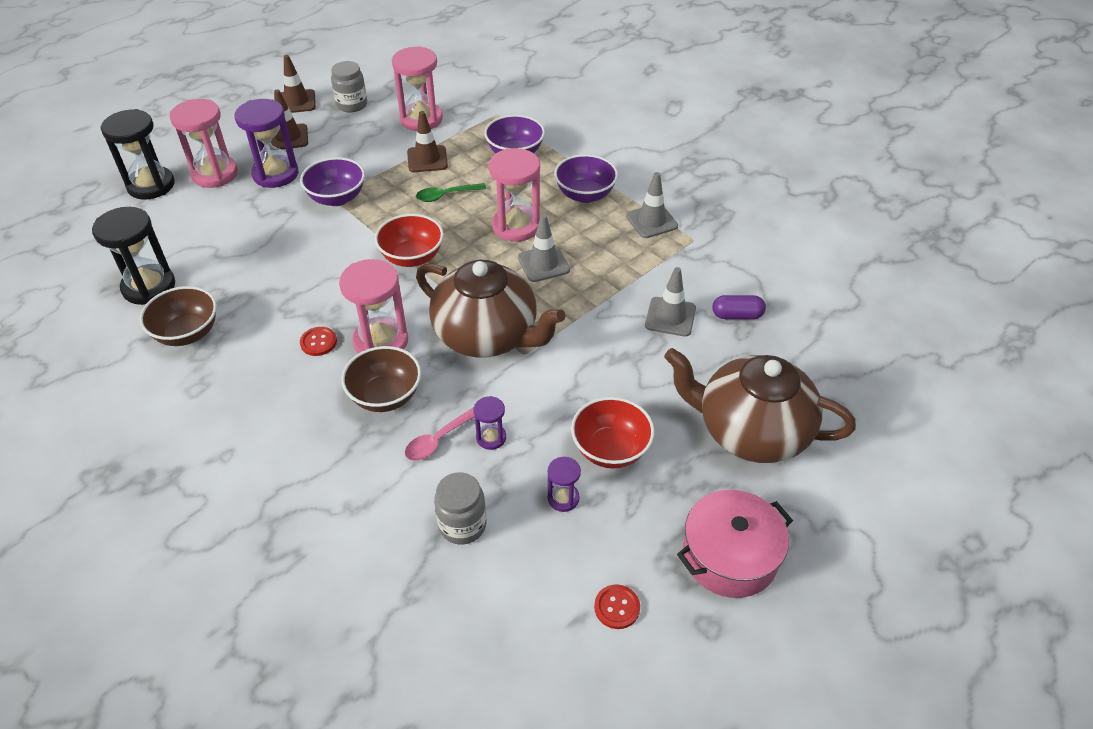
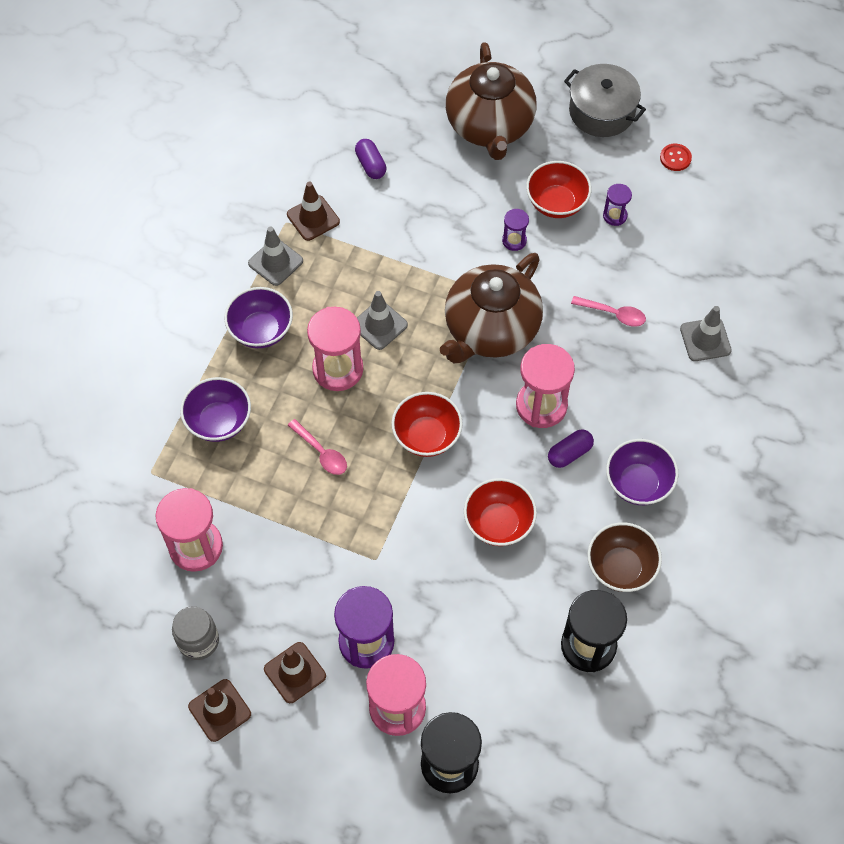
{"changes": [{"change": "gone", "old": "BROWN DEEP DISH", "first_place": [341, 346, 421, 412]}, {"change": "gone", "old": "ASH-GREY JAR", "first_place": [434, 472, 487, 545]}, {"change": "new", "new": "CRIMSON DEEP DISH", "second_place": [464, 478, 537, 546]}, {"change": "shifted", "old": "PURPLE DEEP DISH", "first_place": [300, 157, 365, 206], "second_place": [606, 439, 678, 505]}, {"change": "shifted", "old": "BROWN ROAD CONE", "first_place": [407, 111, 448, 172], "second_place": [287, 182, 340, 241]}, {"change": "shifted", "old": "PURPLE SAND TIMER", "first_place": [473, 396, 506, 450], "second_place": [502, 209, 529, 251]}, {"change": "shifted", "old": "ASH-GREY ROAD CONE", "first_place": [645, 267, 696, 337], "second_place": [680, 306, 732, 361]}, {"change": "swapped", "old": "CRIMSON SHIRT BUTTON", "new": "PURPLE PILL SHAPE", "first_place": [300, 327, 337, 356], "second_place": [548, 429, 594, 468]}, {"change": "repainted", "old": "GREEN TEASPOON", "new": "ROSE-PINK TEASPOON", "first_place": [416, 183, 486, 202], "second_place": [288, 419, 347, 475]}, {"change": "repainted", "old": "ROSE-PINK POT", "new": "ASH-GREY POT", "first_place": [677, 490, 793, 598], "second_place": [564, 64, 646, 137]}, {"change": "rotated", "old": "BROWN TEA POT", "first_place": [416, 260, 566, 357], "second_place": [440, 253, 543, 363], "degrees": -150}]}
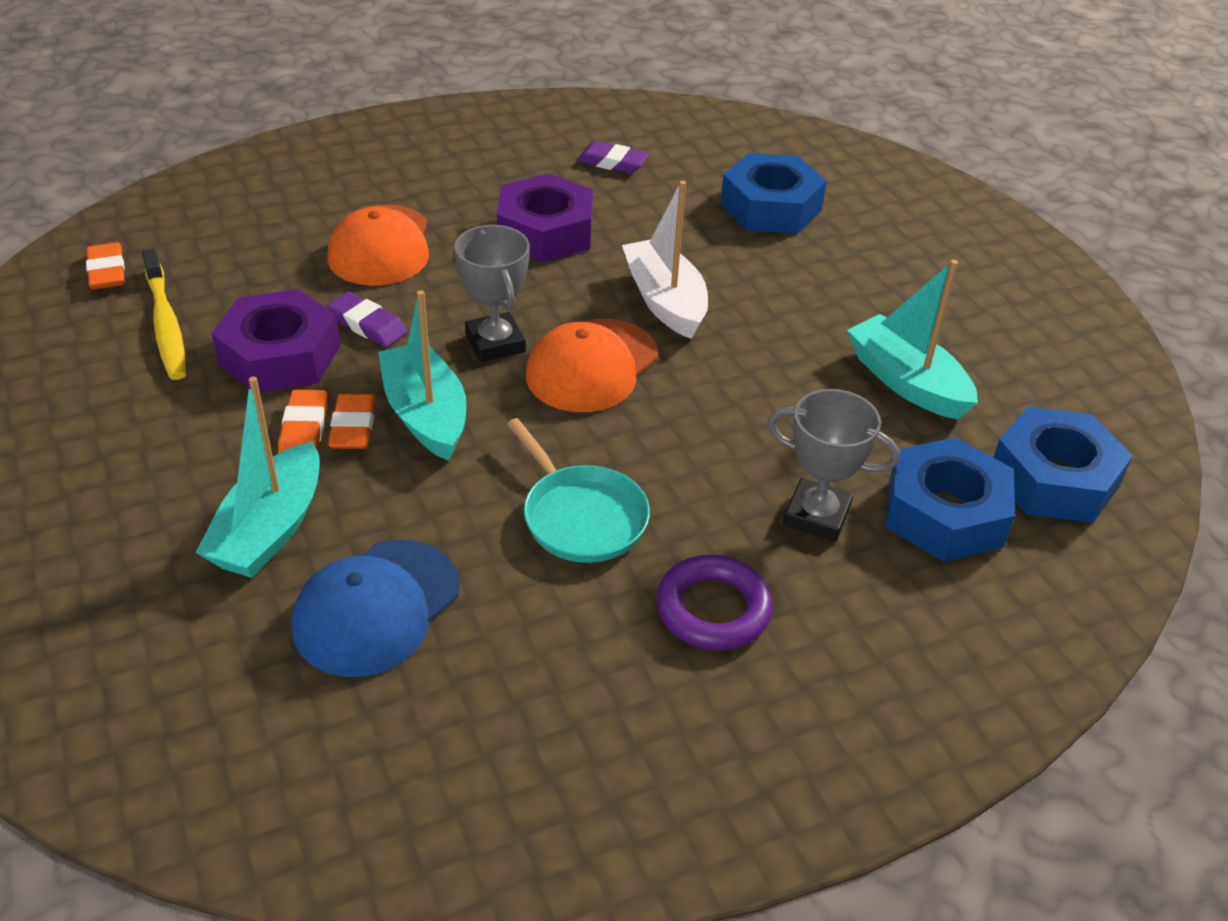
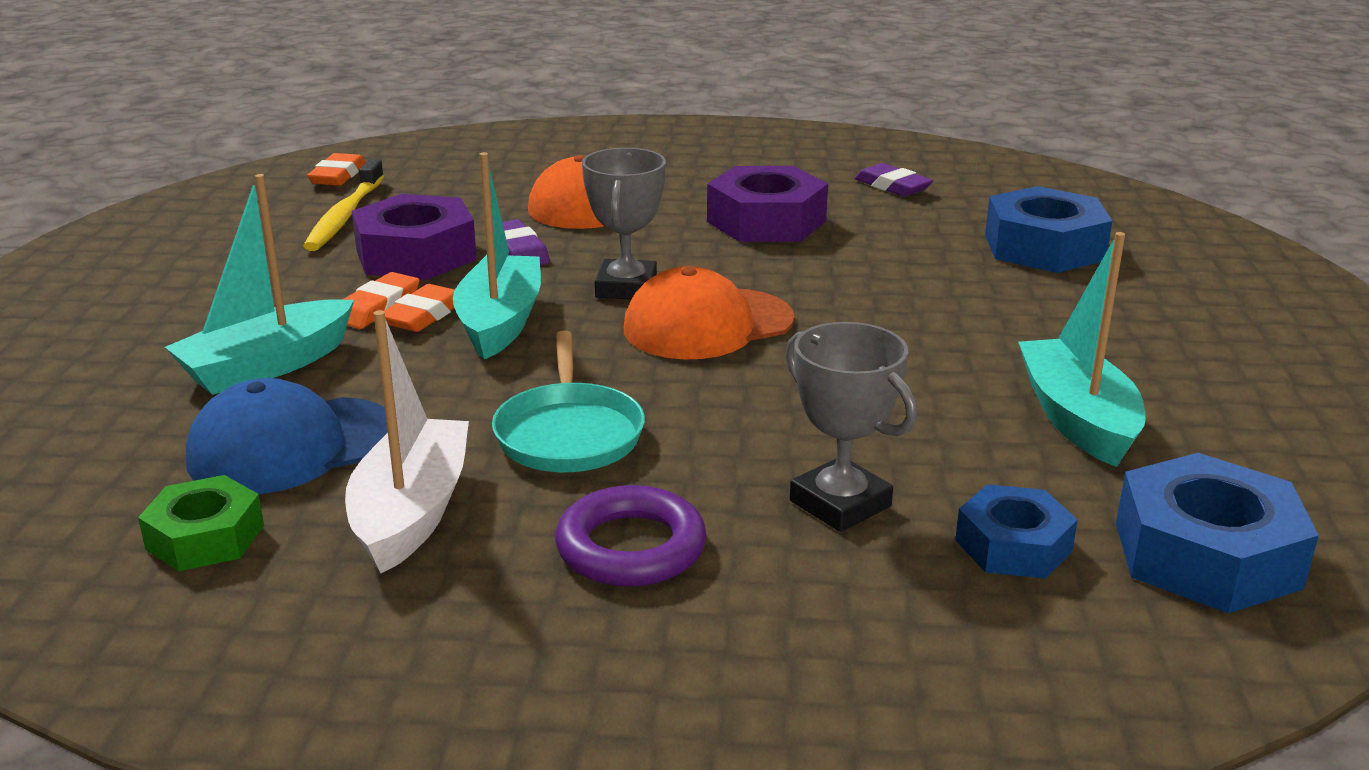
{"changes": [{"change": "new", "new": "GREEN NUT", "second_place": [138, 475, 264, 571]}, {"change": "shifted", "old": "SNOW-WHITE SAILBOAT", "first_place": [622, 181, 708, 339], "second_place": [345, 310, 469, 573]}, {"change": "scaled", "old": "COBALT NUT", "first_place": [885, 437, 1015, 562], "second_place": [955, 484, 1078, 579], "factor": 0.62}]}
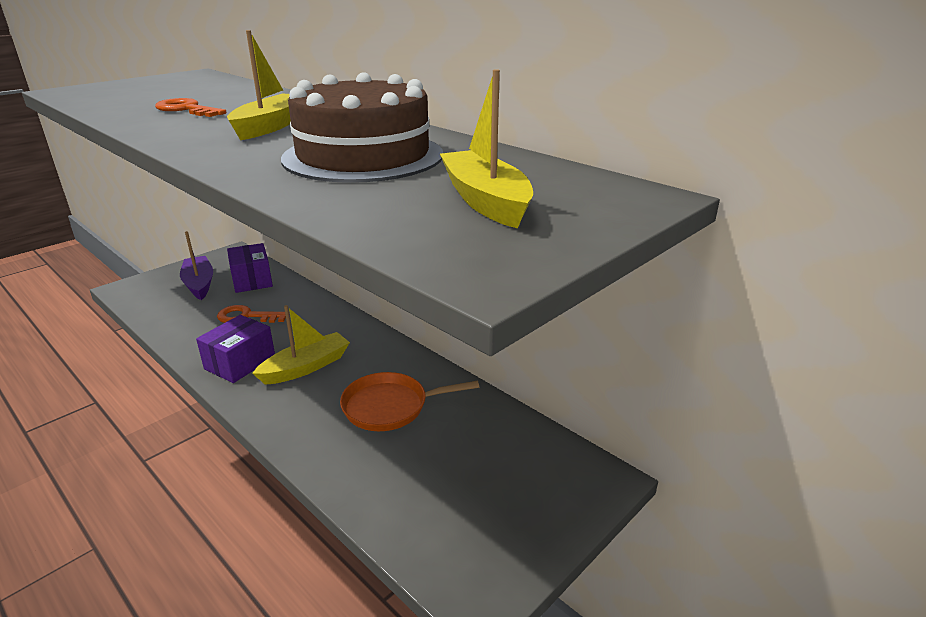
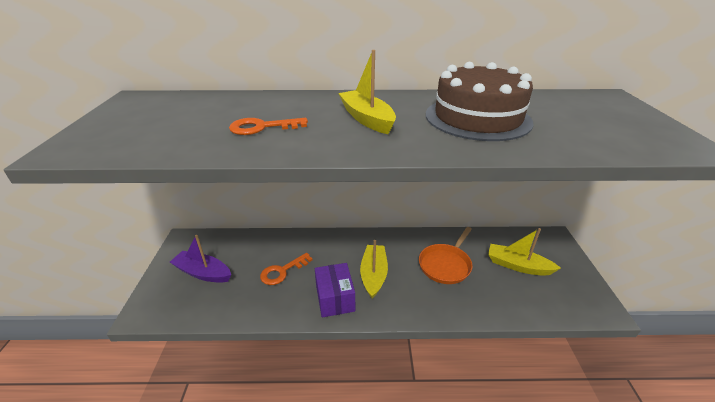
{"changes": [{"change": "gone", "old": "PURPLE BOX", "first_place": [227, 243, 273, 293]}, {"change": "shifted", "old": "BRIGHT YELLOW SAILBOAT", "first_place": [440, 69, 533, 229], "second_place": [488, 228, 561, 276]}]}
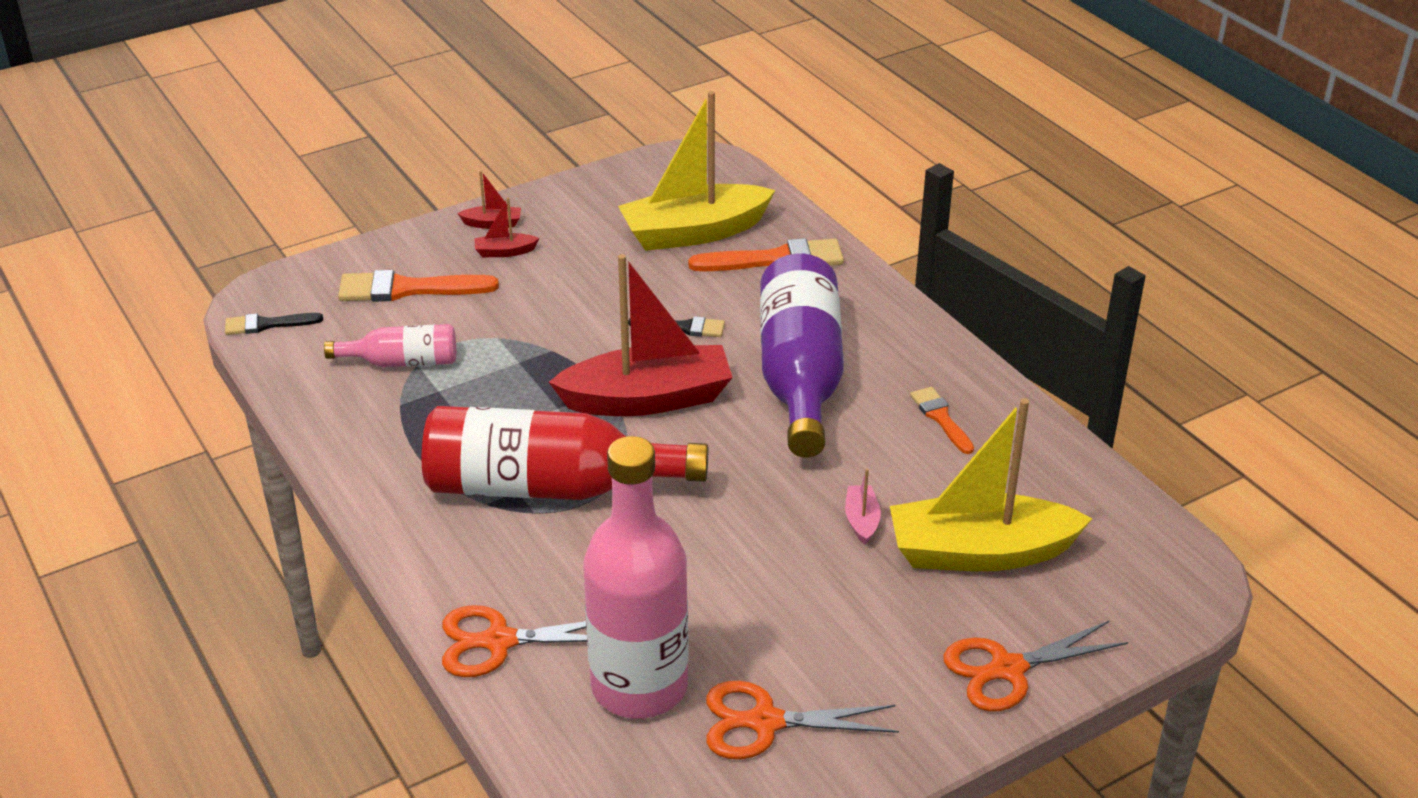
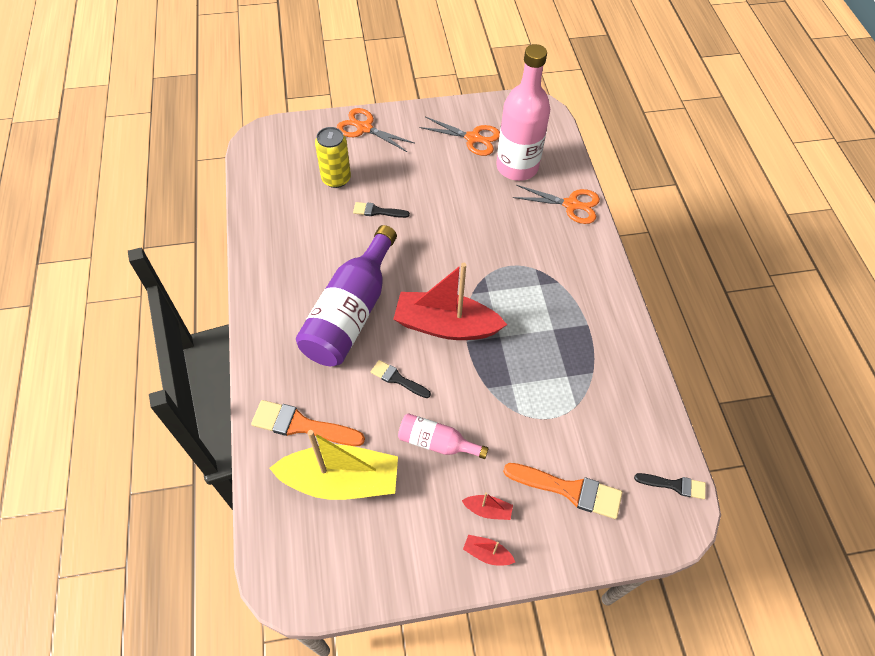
{"changes": [{"change": "gone", "old": "CRIMSON BOTTLE", "first_place": [422, 406, 708, 500]}, {"change": "gone", "old": "ORANGE PAINT BRUSH", "first_place": [910, 387, 974, 454]}, {"change": "shifted", "old": "ROSE-PINK BOTTLE", "first_place": [324, 324, 456, 367], "second_place": [398, 413, 489, 459]}, {"change": "swapped", "old": "ROSE-PINK SAILBOAT", "new": "BLACK PAINT BRUSH", "first_place": [845, 468, 881, 545], "second_place": [353, 202, 410, 218]}, {"change": "swapped", "old": "BRIGHT YELLOW SAILBOAT", "new": "BRIGHT YELLOW SODA CAN", "first_place": [890, 398, 1092, 571], "second_place": [315, 127, 351, 188]}, {"change": "rotated", "old": "ORANGE SCISSORS", "first_place": [943, 621, 1128, 711], "second_place": [337, 108, 414, 152], "degrees": -150}]}
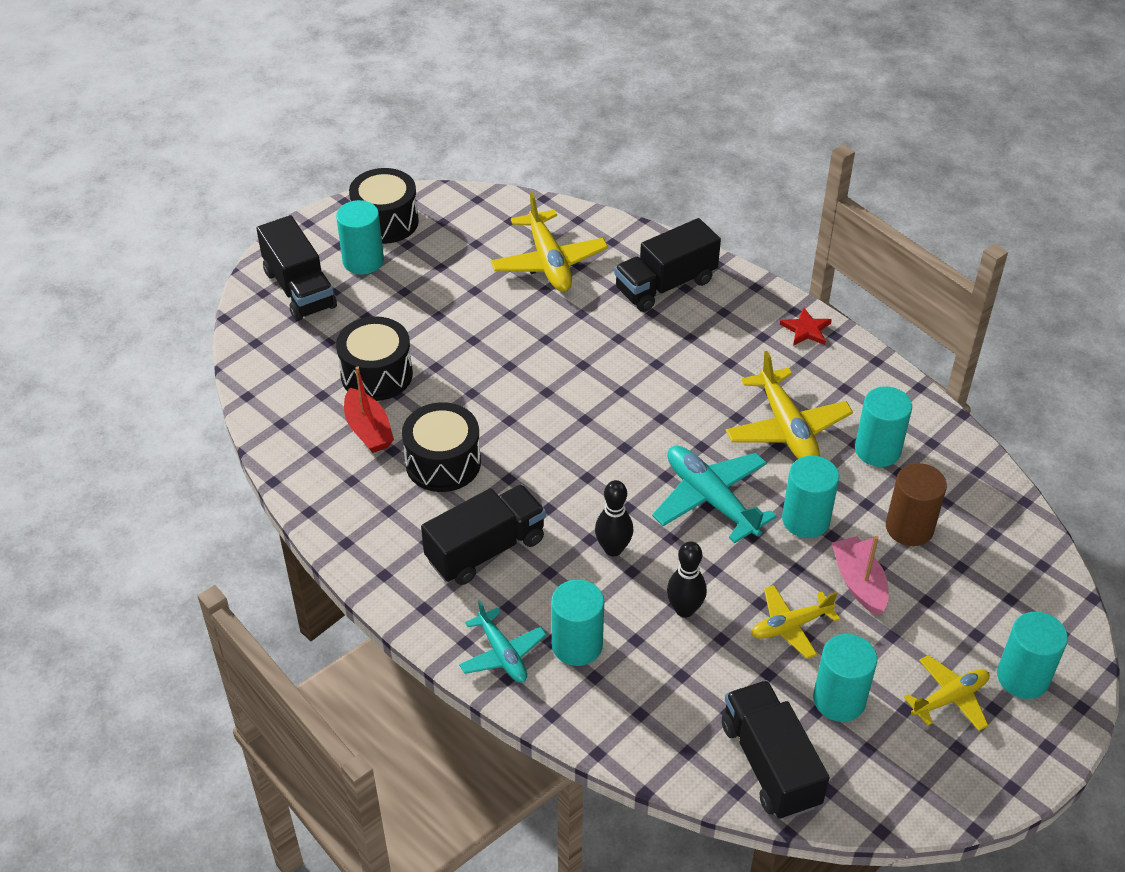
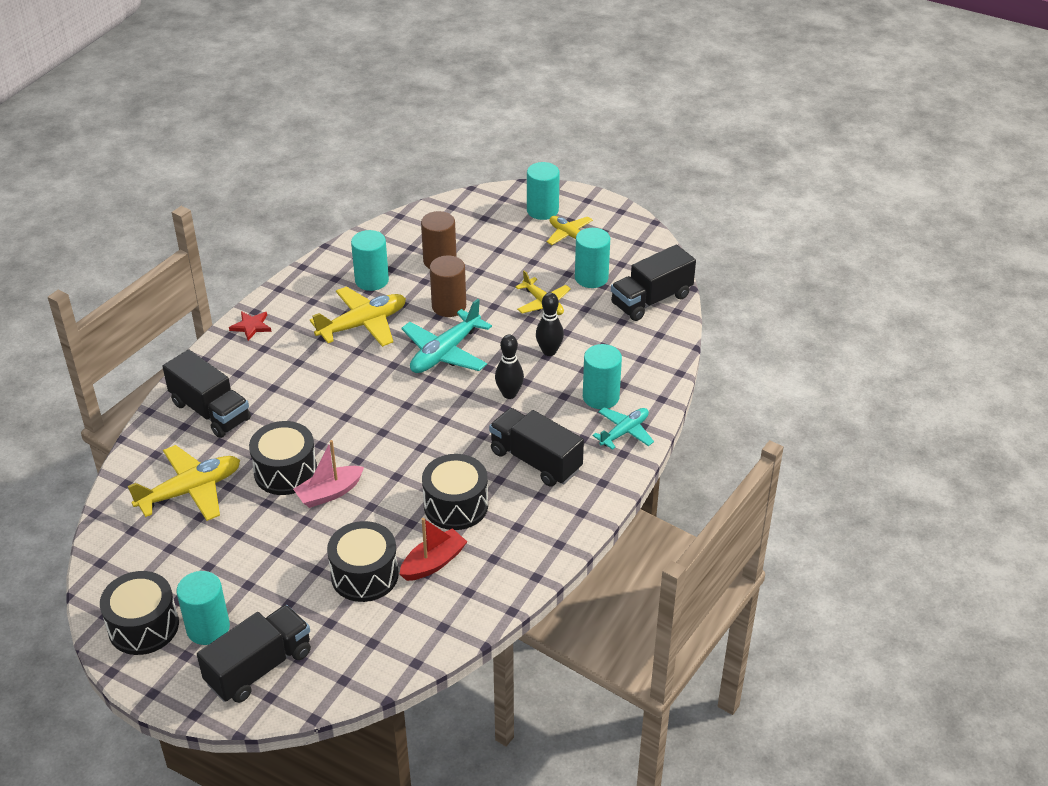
{"changes": [{"change": "new", "new": "BLACK DRUM", "second_place": [249, 421, 317, 495]}, {"change": "shifted", "old": "ROSE-PINK SAILBOAT", "first_place": [832, 536, 889, 615], "second_place": [293, 440, 364, 508]}, {"change": "repainted", "old": "TEAL SOLID CYLINDER", "new": "BROWN SOLID CYLINDER", "first_place": [782, 456, 839, 538], "second_place": [430, 255, 466, 317]}]}
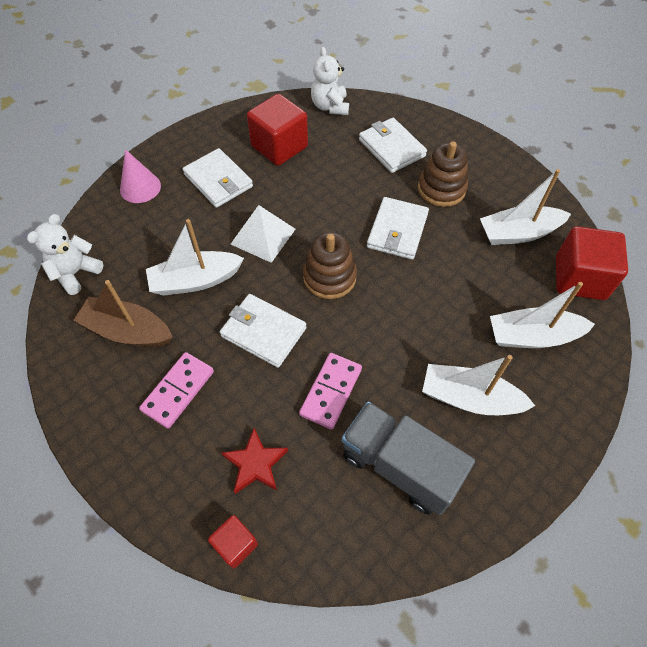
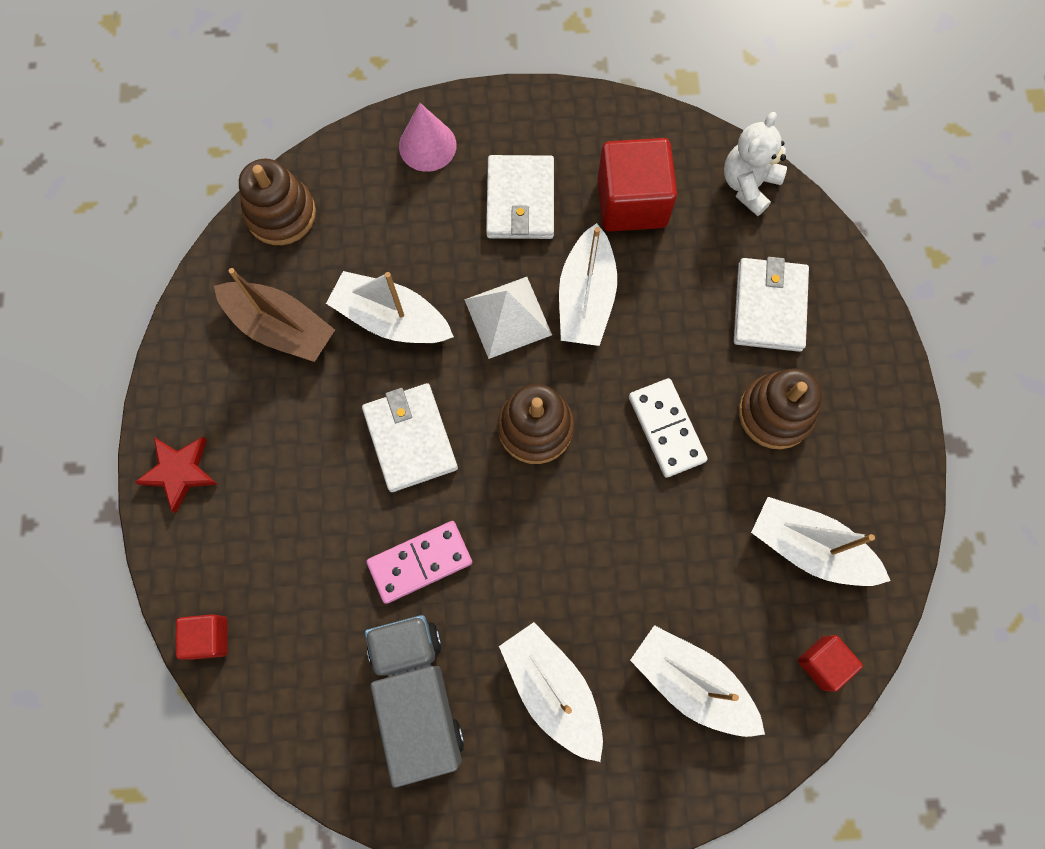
{"changes": [{"change": "gone", "old": "ROSE-PINK DOMINO TILE", "first_place": [139, 352, 214, 429]}, {"change": "new", "new": "SNOW-WHITE SAILBOAT", "second_place": [559, 223, 617, 346]}, {"change": "shifted", "old": "CRIMSON STAR", "first_place": [221, 428, 288, 494], "second_place": [134, 437, 218, 513]}, {"change": "swapped", "old": "SNOW-WHITE TEDDY", "new": "BROWN RING STACKER", "first_place": [27, 214, 103, 295], "second_place": [239, 159, 316, 245]}, {"change": "swapped", "old": "SNOW-WHITE WALLET", "new": "SNOW-WHITE DOMINO TILE", "first_place": [367, 197, 429, 260], "second_place": [629, 378, 707, 478]}, {"change": "rotated", "old": "BROWN SAILBOAT", "first_place": [73, 280, 173, 347], "second_place": [214, 268, 335, 362], "degrees": 150}, {"change": "scaled", "old": "CRIMSON BLOCK", "first_place": [556, 226, 628, 300], "second_place": [798, 635, 863, 692], "factor": 0.53}]}
